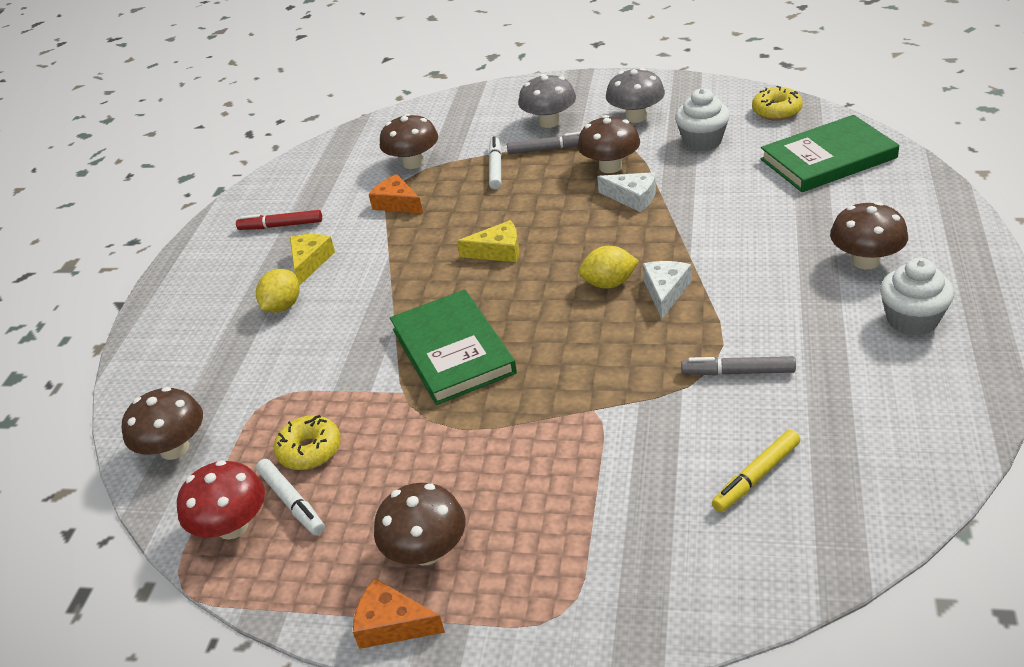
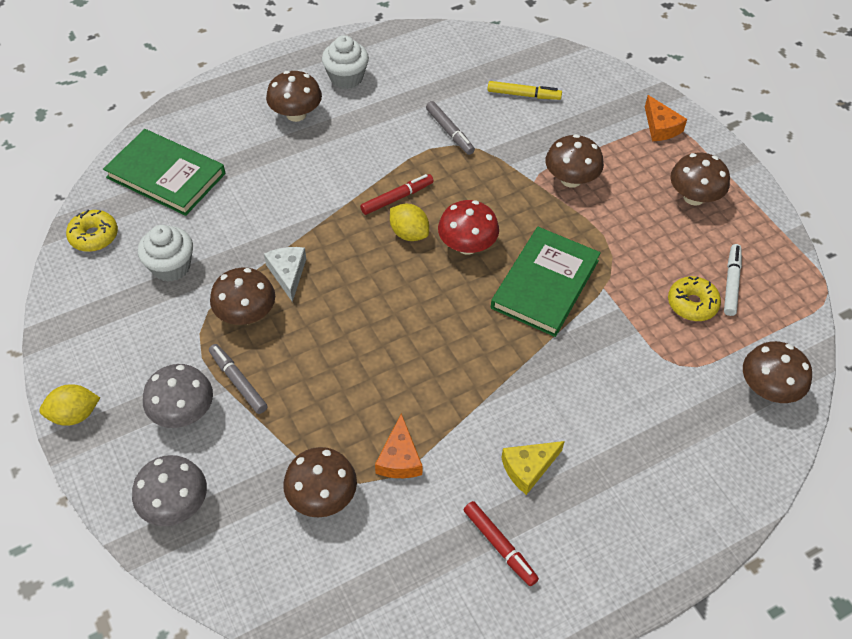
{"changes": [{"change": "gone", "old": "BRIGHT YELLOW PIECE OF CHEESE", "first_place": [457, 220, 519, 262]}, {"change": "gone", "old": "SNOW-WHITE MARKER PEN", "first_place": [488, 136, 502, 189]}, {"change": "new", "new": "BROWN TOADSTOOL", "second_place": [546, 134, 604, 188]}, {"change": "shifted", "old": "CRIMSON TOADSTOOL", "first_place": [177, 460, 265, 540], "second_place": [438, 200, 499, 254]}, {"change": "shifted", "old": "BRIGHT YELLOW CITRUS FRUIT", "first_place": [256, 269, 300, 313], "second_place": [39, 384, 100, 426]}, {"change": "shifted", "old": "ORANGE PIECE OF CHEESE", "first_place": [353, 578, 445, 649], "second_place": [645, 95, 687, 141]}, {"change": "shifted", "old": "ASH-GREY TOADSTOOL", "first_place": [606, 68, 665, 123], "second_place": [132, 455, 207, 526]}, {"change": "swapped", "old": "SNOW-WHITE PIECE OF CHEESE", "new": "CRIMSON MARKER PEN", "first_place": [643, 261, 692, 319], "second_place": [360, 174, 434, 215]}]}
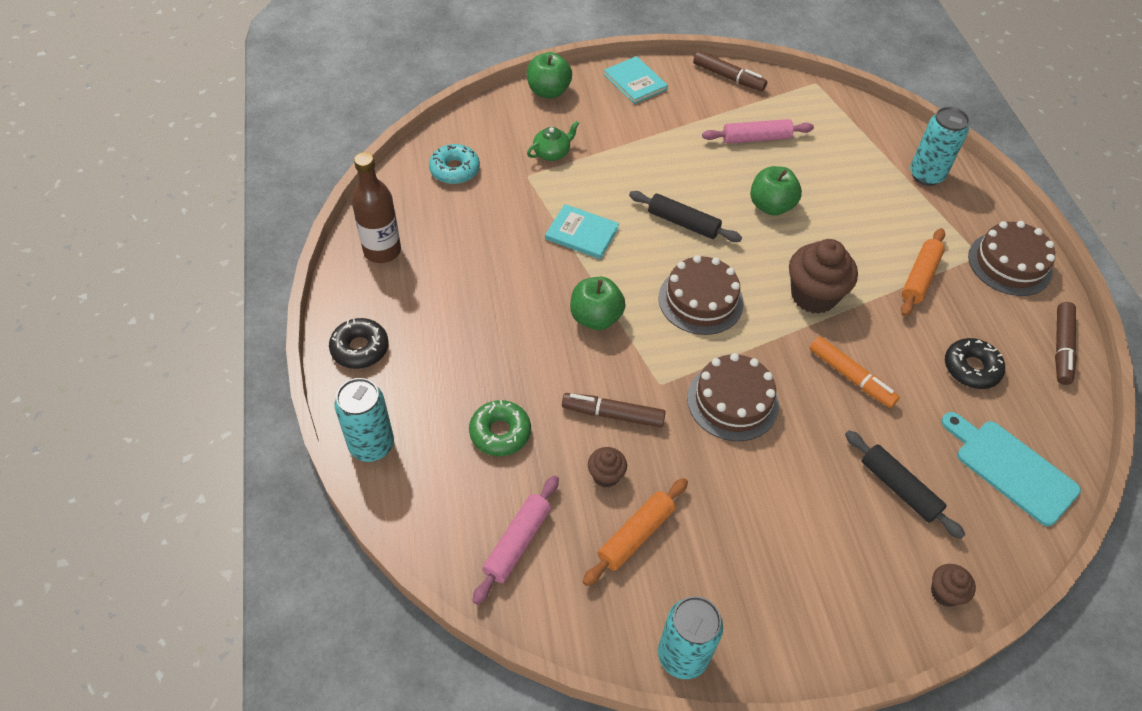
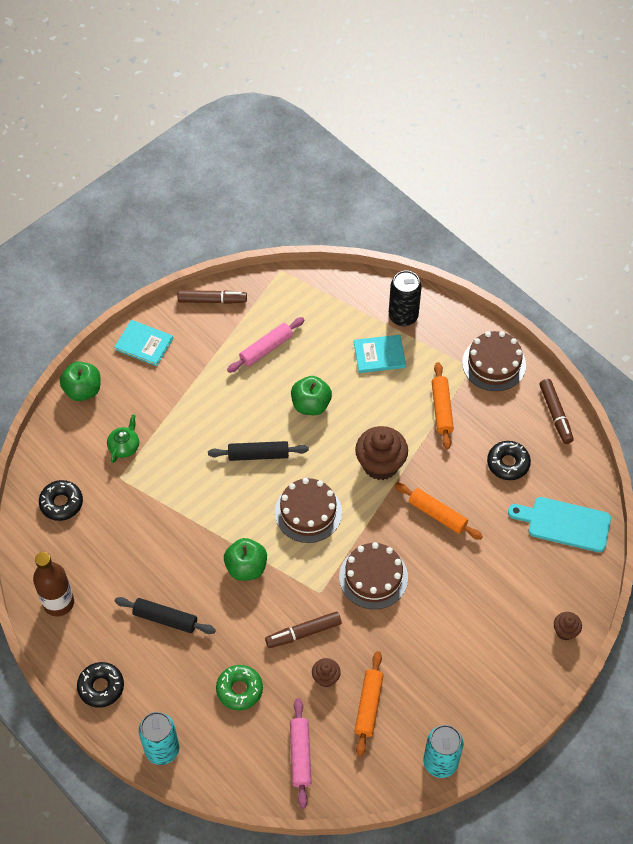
{"changes": [{"change": "shifted", "old": "TEAL HARDCOVER", "first_place": [545, 204, 619, 259], "second_place": [354, 335, 406, 373]}, {"change": "shifted", "old": "BLACK PASTRY ROLLER", "first_place": [845, 430, 965, 539], "second_place": [114, 597, 216, 634]}, {"change": "swapped", "old": "ORANGE MARKER PEN", "new": "ORANGE PASTRY ROLLER", "first_place": [810, 336, 900, 408], "second_place": [395, 483, 483, 540]}, {"change": "repainted", "old": "TEAL DOUGHNUT", "new": "BLACK DOUGHNUT", "first_place": [429, 144, 480, 184], "second_place": [39, 480, 83, 521]}, {"change": "repainted", "old": "TEAL SODA CAN", "new": "BLACK SODA CAN", "first_place": [910, 107, 970, 186], "second_place": [389, 271, 421, 326]}]}
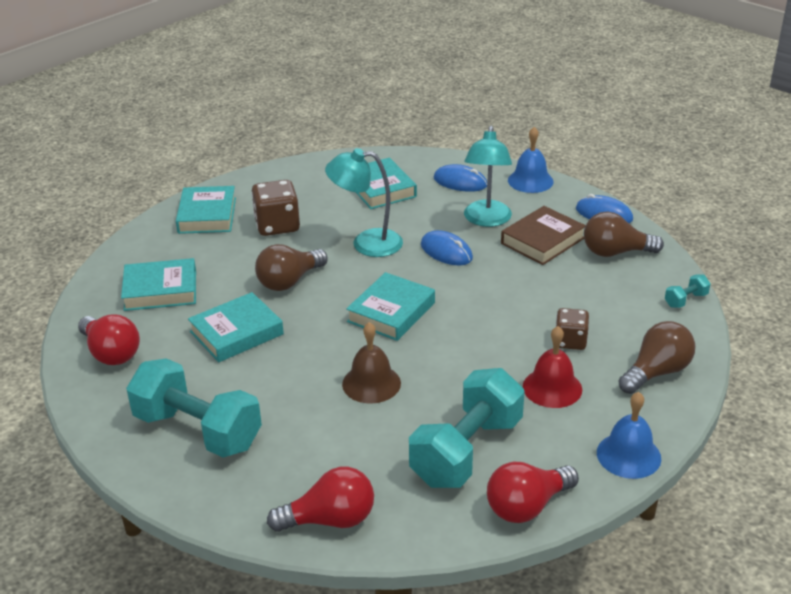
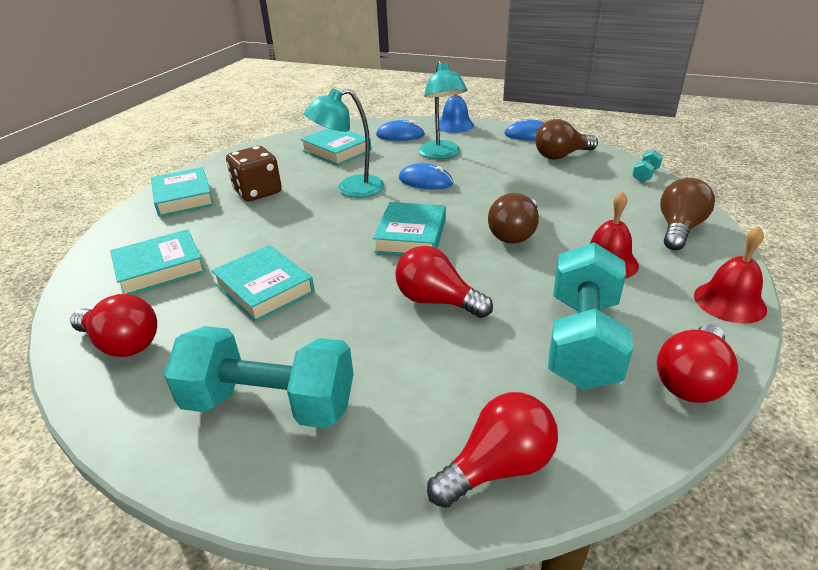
{"changes": [{"change": "gone", "old": "BROWN HARDCOVER", "first_place": [501, 206, 586, 265]}, {"change": "gone", "old": "BROWN GAME DIE", "first_place": [556, 308, 589, 350]}, {"change": "shifted", "old": "BROWN BULB", "first_place": [255, 244, 328, 291], "second_place": [488, 193, 539, 244]}, {"change": "swapped", "old": "BROWN SCHOOL BELL", "new": "CRIMSON BULB", "first_place": [342, 322, 401, 404], "second_place": [395, 246, 493, 318]}, {"change": "repainted", "old": "COBALT SCHOOL BELL", "new": "CRIMSON SCHOOL BELL", "first_place": [597, 392, 661, 479], "second_place": [694, 226, 767, 324]}, {"change": "rotated", "old": "TEAL HARDCOVER", "first_place": [188, 292, 284, 362], "second_place": [211, 245, 315, 322], "degrees": -75}]}
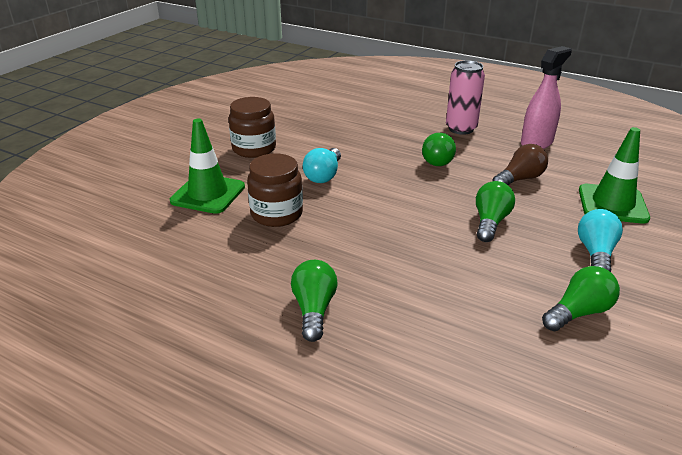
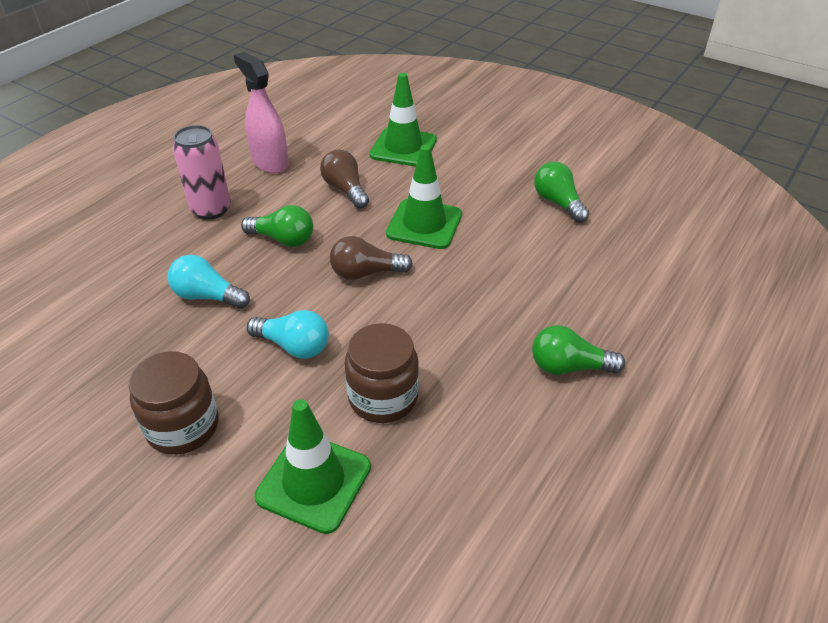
{"changes": [{"change": "new", "new": "BROWN BULB", "second_place": [330, 236, 413, 280]}, {"change": "shifted", "old": "TEAL BULB", "first_place": [578, 209, 623, 272], "second_place": [167, 255, 250, 309]}, {"change": "swapped", "old": "GREEN BULB", "new": "GREEN ROAD CONE", "first_place": [476, 181, 515, 242], "second_place": [386, 145, 462, 249]}]}
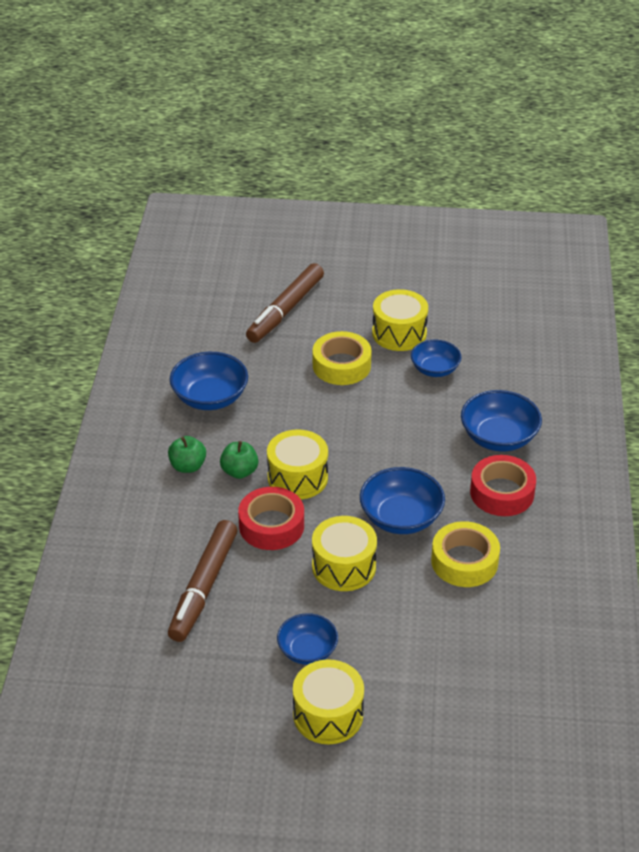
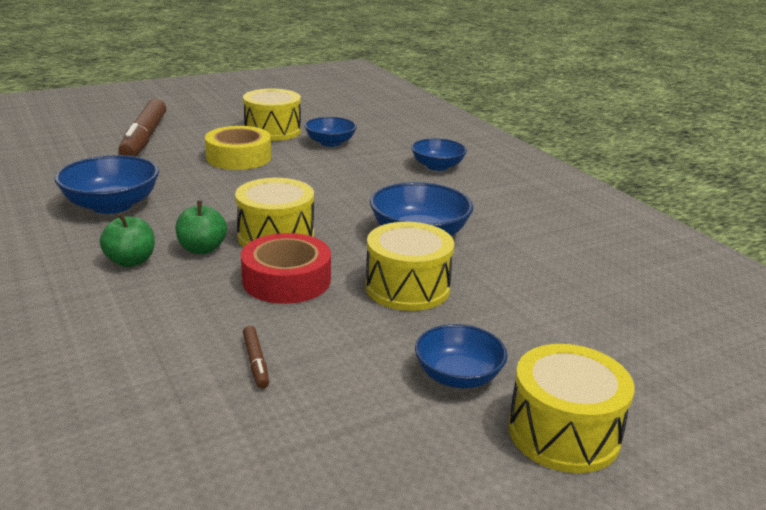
{"changes": [{"change": "gone", "old": "BRIGHT YELLOW TAPE", "first_place": [431, 521, 500, 587]}, {"change": "gone", "old": "CRIMSON TAPE", "first_place": [470, 455, 536, 516]}, {"change": "scaled", "old": "BROWN MARKER PEN", "first_place": [168, 520, 237, 642], "second_place": [243, 326, 269, 389], "factor": 0.4}, {"change": "scaled", "old": "COBALT DEEP DISH", "first_place": [461, 390, 542, 452], "second_place": [411, 138, 467, 171], "factor": 0.66}]}
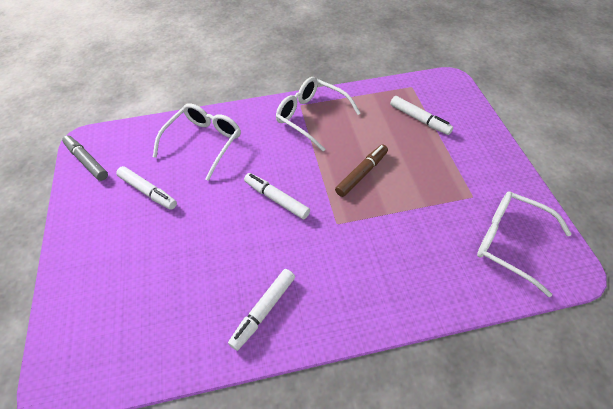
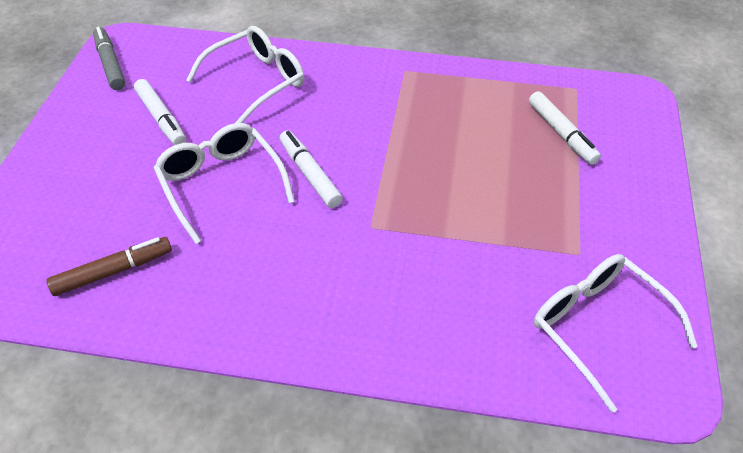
{"changes": [{"change": "gone", "old": "SNOW-WHITE MARKER PEN", "first_place": [228, 269, 295, 351]}, {"change": "shifted", "old": "SNOW-WHITE EYEGLASSES", "first_place": [276, 77, 360, 151], "second_place": [154, 123, 295, 244]}, {"change": "shifted", "old": "BROWN MARKER PEN", "first_place": [335, 144, 388, 197], "second_place": [46, 237, 172, 296]}]}
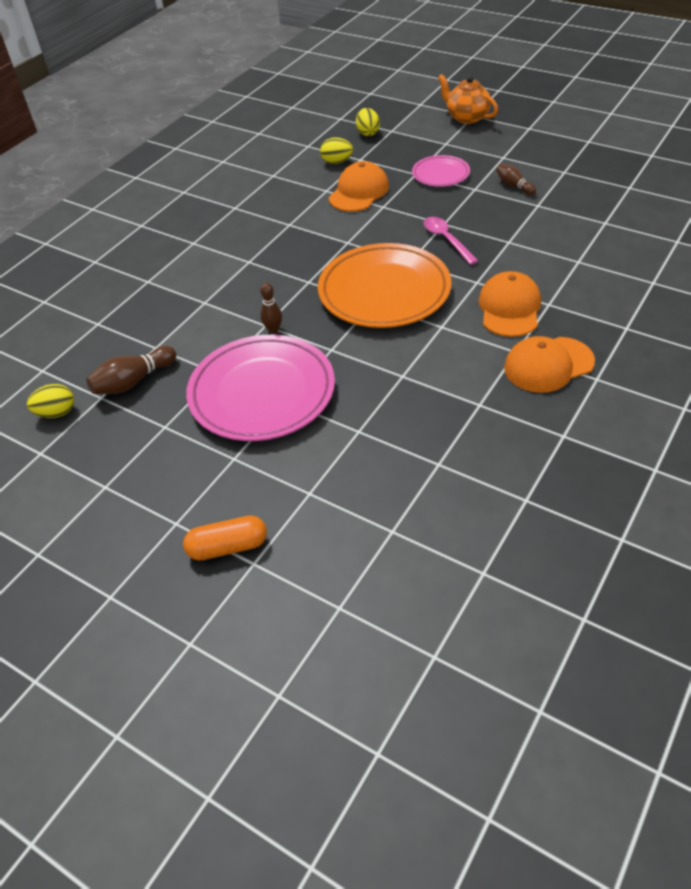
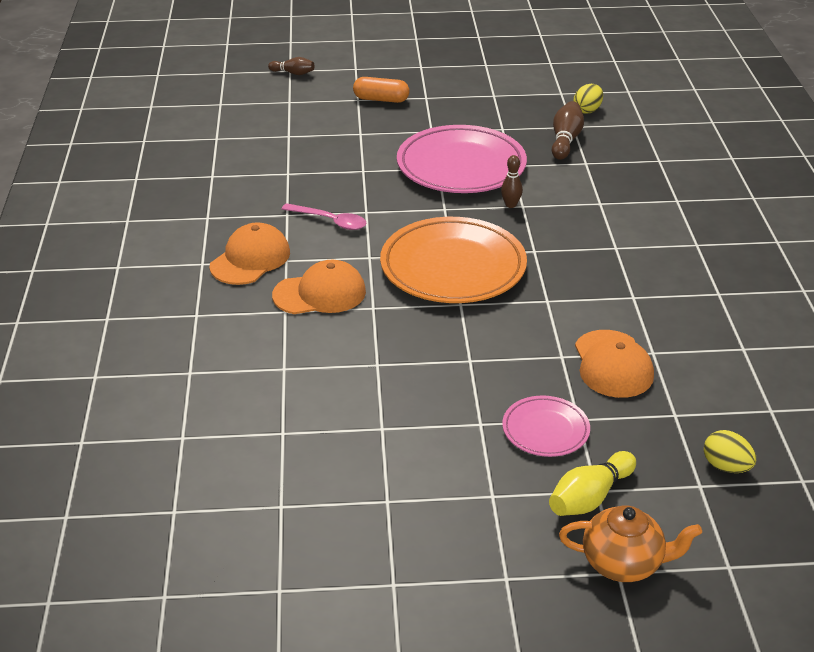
{"changes": [{"change": "gone", "old": "BRIGHT YELLOW EGG SHAPE", "first_place": [320, 137, 353, 164]}, {"change": "new", "new": "BRIGHT YELLOW TENPIN", "second_place": [549, 451, 636, 516]}, {"change": "shifted", "old": "ROSE-PINK TEASPOON", "first_place": [423, 217, 478, 265], "second_place": [281, 203, 367, 230]}, {"change": "shifted", "old": "BROWN TENPIN", "first_place": [496, 164, 536, 195], "second_place": [268, 57, 314, 75]}, {"change": "rotated", "old": "ORANGE PILL SHAPE", "first_place": [183, 515, 267, 560], "second_place": [353, 77, 410, 103], "degrees": 60}, {"change": "rotated", "old": "ORANGE PEAKED CAP", "first_place": [479, 271, 541, 337], "second_place": [272, 260, 366, 314], "degrees": -75}]}
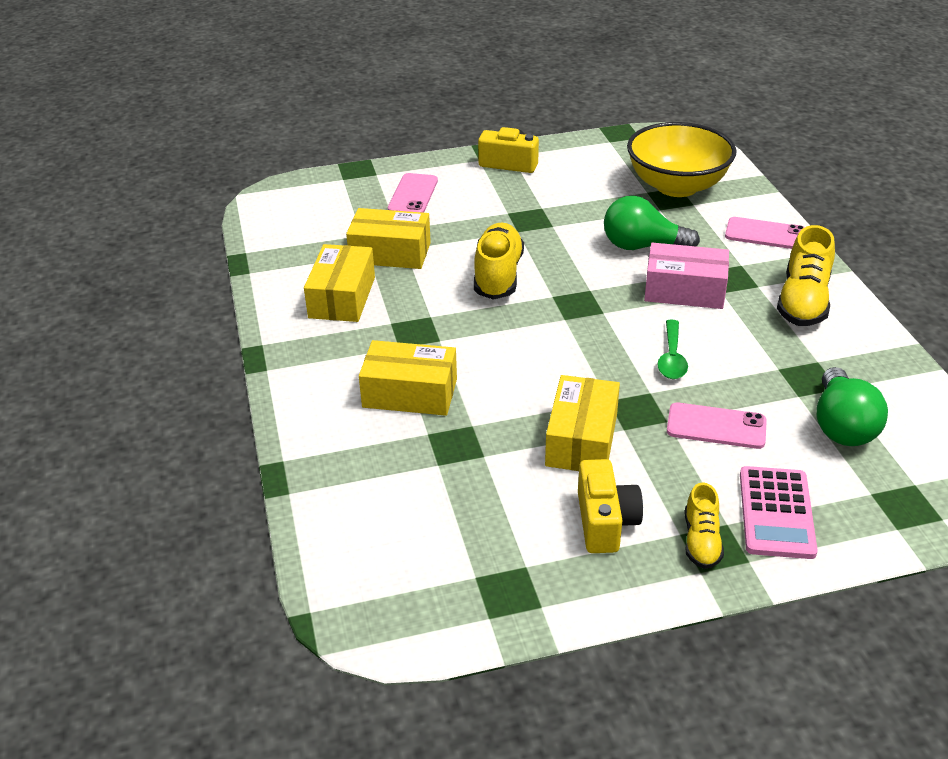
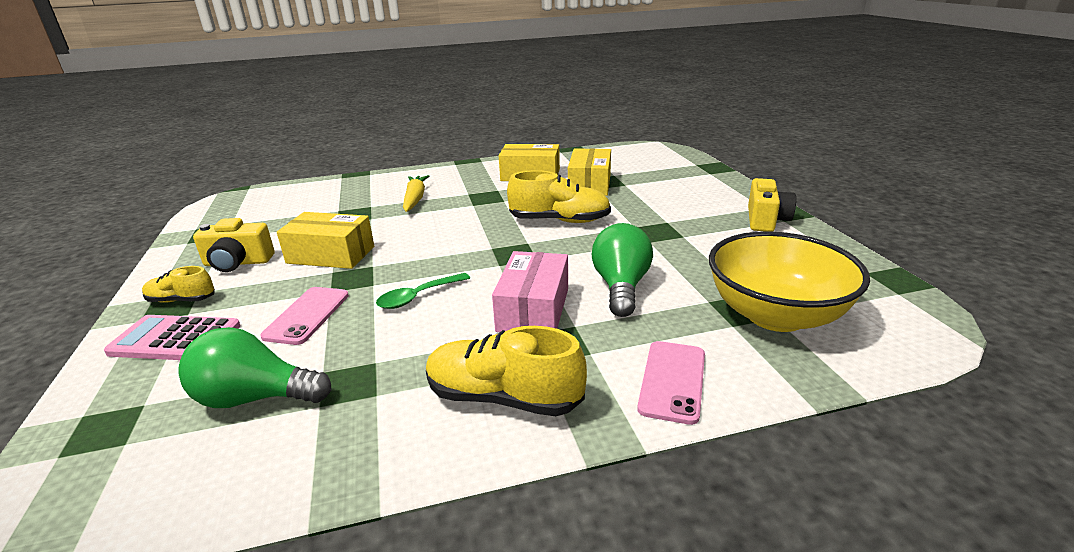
{"changes": [{"change": "gone", "old": "ROSE-PINK MOBILE PHONE", "first_place": [388, 173, 438, 213]}, {"change": "swapped", "old": "BRIGHT YELLOW BOX", "new": "BRIGHT YELLOW CARROT", "first_place": [359, 340, 457, 416], "second_place": [403, 175, 429, 212]}, {"change": "rotated", "old": "GREEN TEASPOON", "first_place": [657, 320, 688, 379], "second_place": [376, 273, 470, 309], "degrees": -45}]}
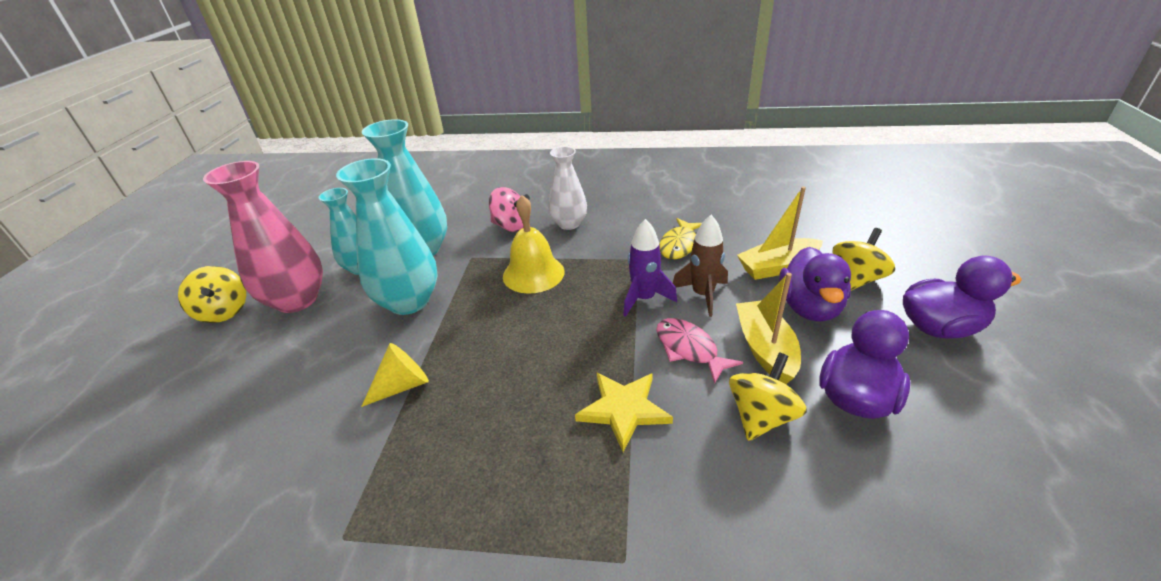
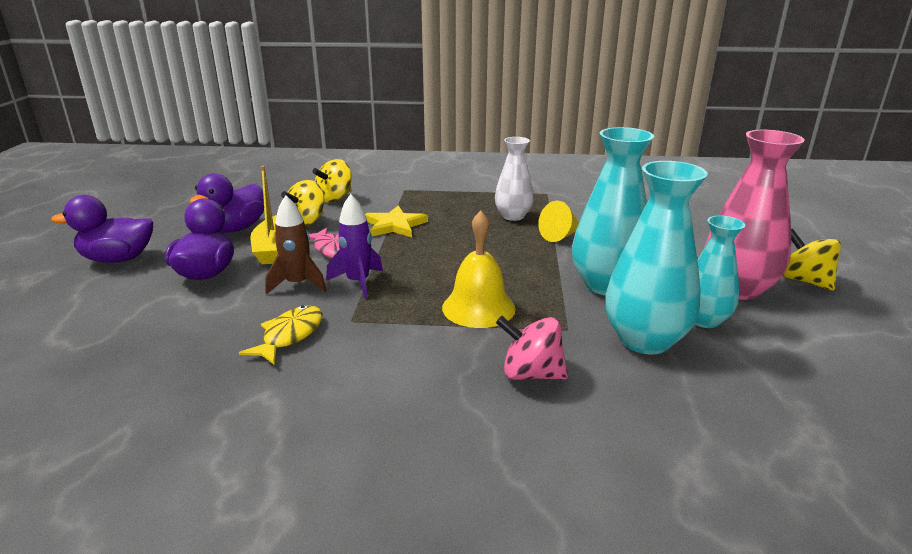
{"changes": [{"change": "gone", "old": "BRIGHT YELLOW SAILBOAT", "first_place": [737, 186, 823, 280]}, {"change": "shifted", "old": "SNOW-WHITE FLOWER VASE", "first_place": [548, 146, 587, 230], "second_place": [495, 137, 534, 221]}, {"change": "shifted", "old": "BRIGHT YELLOW TOY TOP", "first_place": [832, 228, 895, 291], "second_place": [312, 159, 352, 203]}]}
